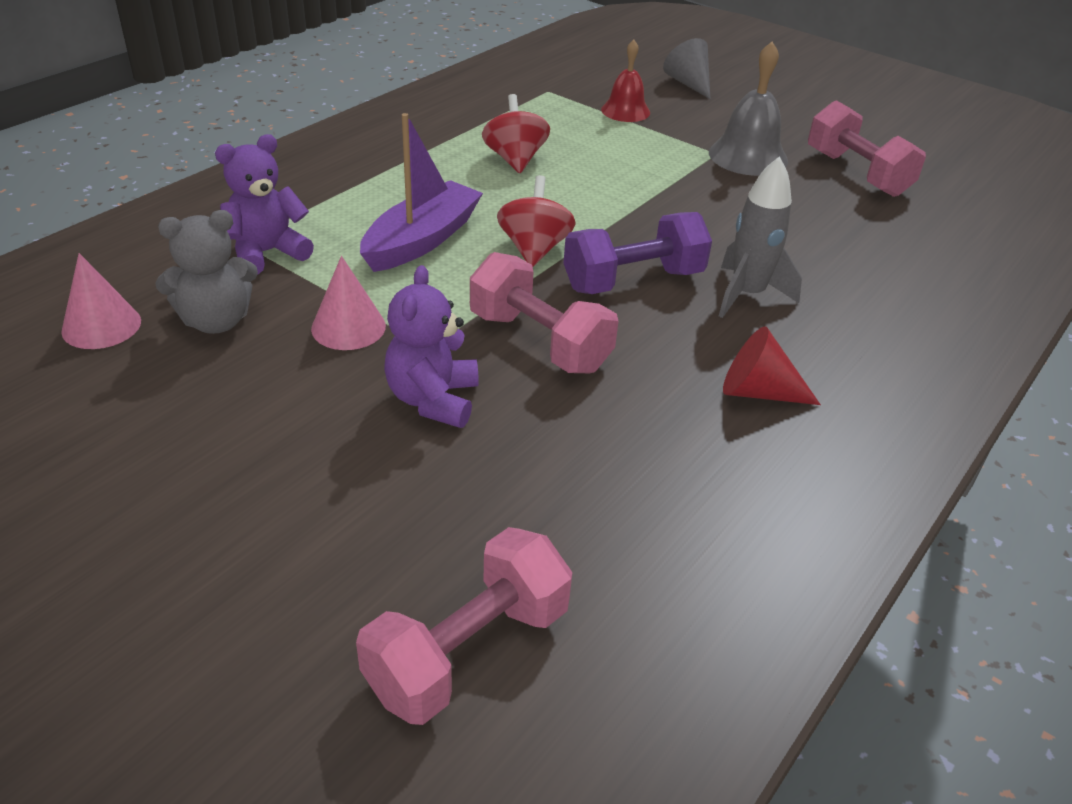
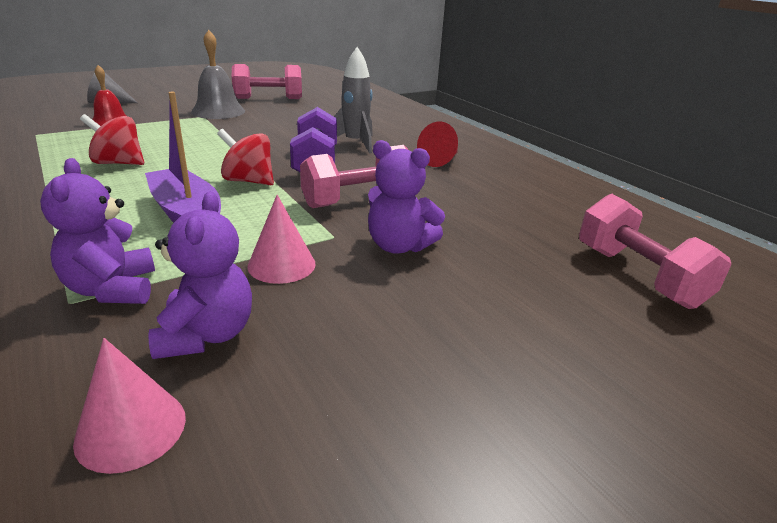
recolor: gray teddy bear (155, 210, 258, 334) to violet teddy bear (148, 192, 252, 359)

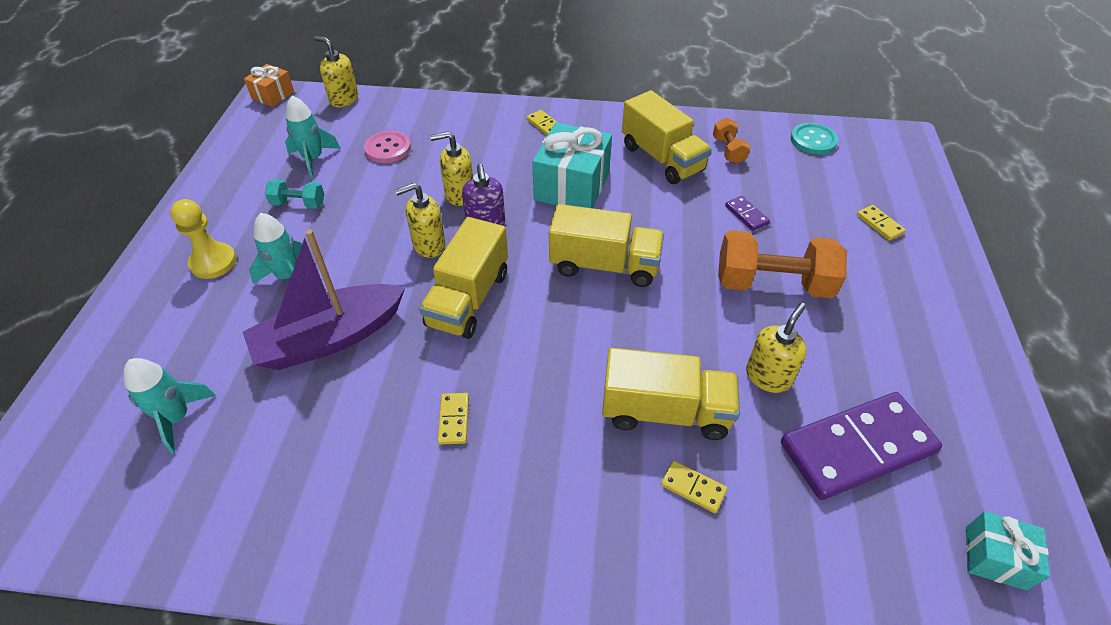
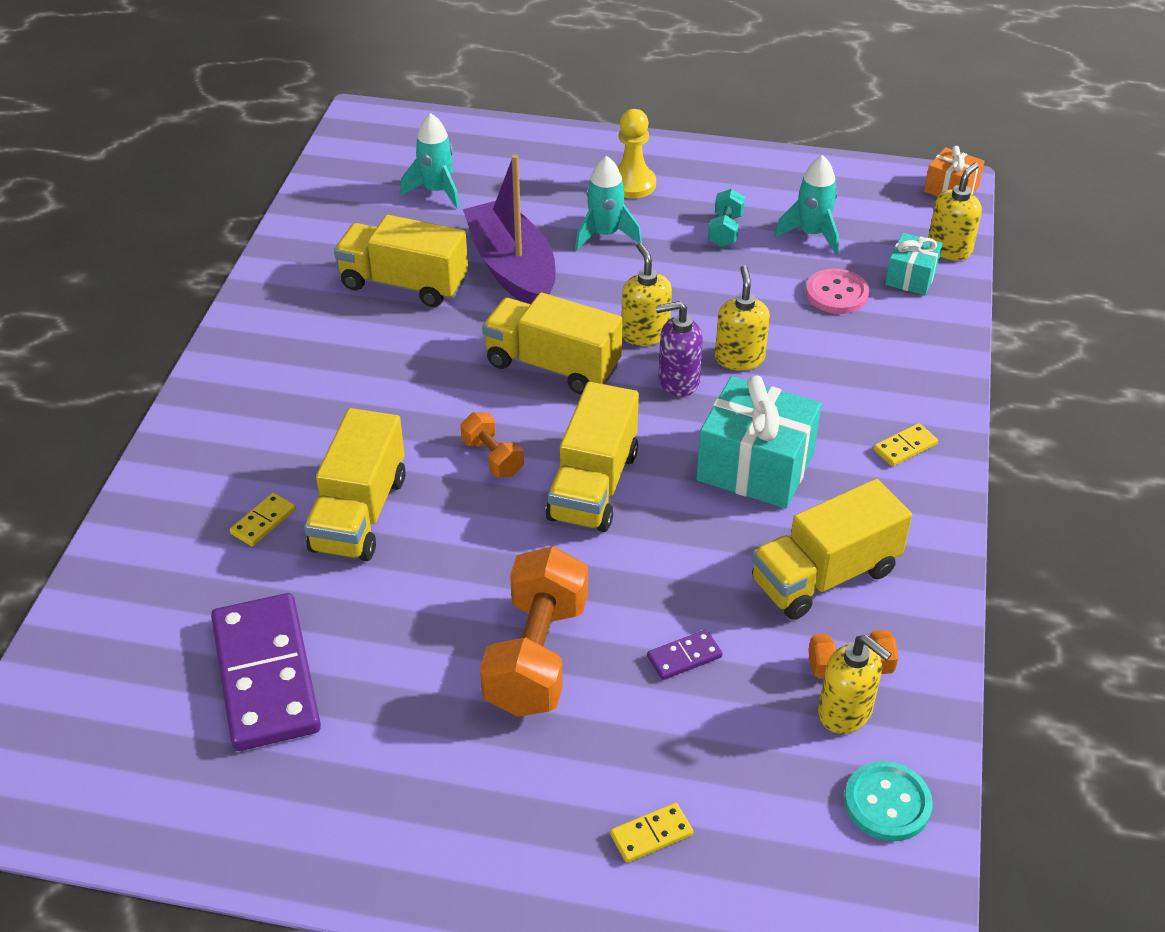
delete: yellow domino (438, 393, 469, 444)
insert: yellow truck (334, 215, 468, 307); bright orange dumbbell (460, 412, 524, 477)
move: yellow soap pump (746, 303, 807, 393) to (818, 635, 892, 734); turquoise gift (966, 511, 1050, 591) to (885, 233, 943, 295)

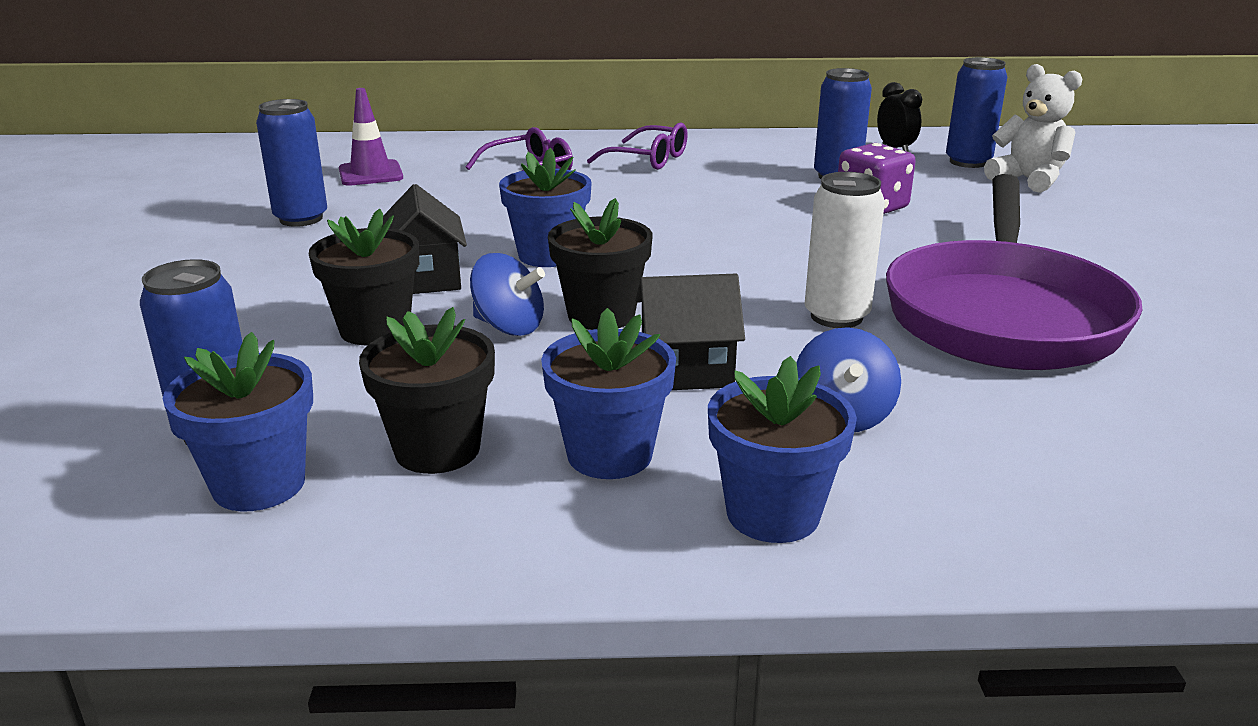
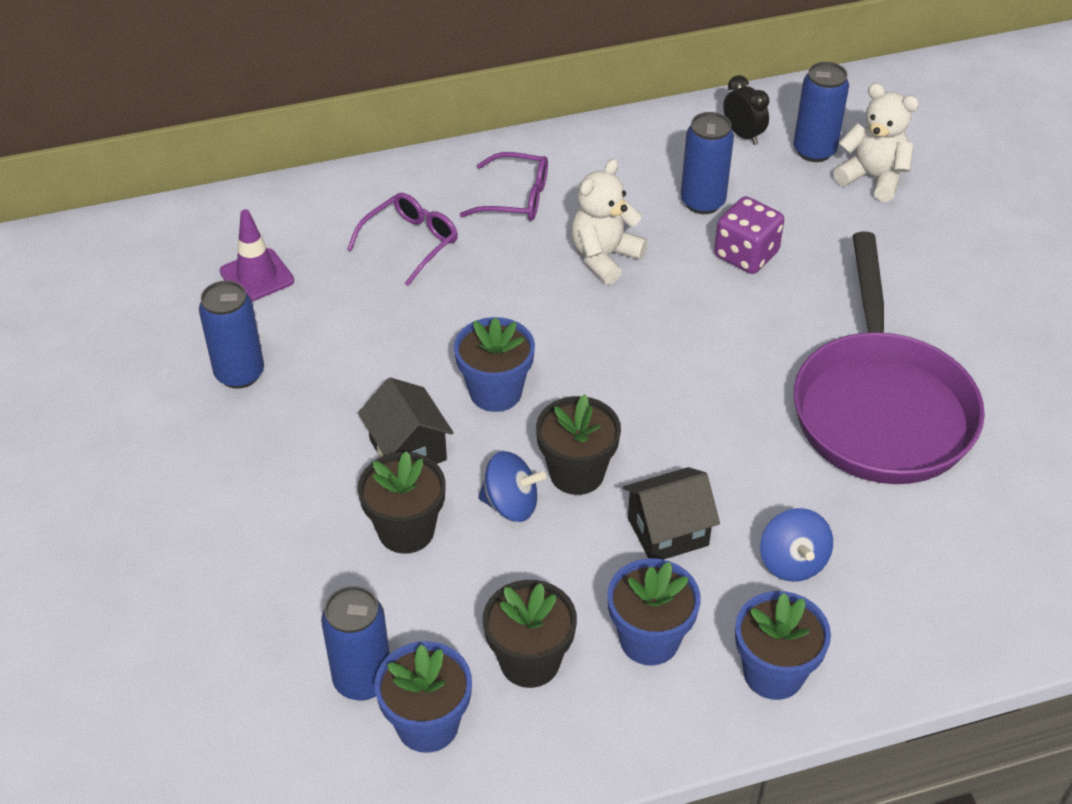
delete: white tin (805, 172, 885, 328)
insert: white teddy bear (571, 159, 648, 284)

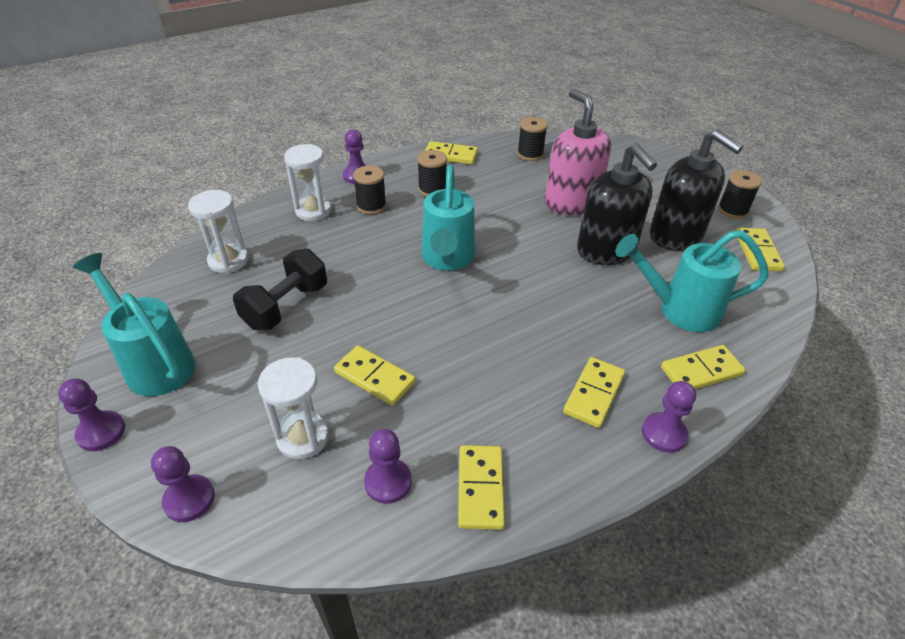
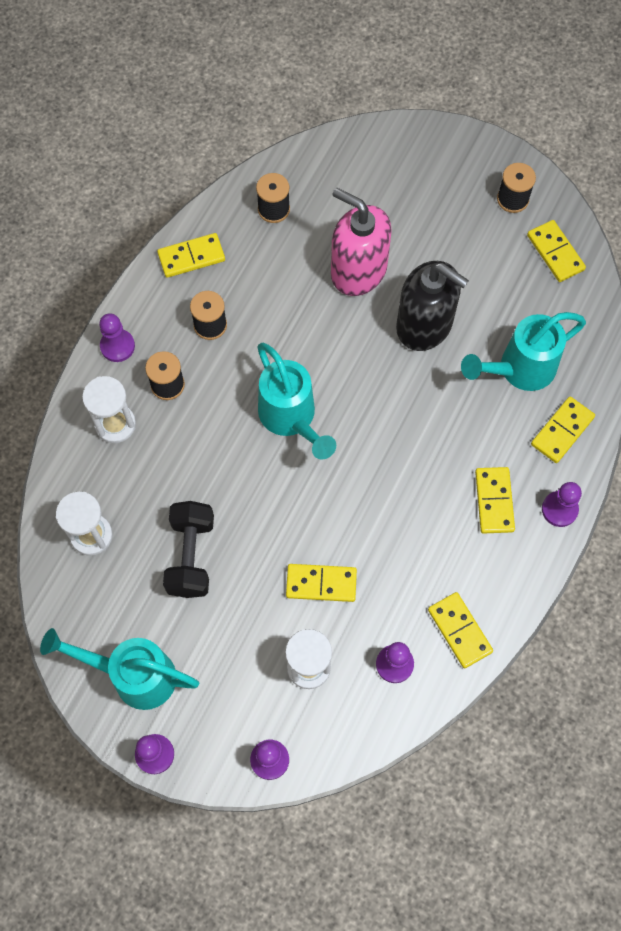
delete: ebony soap pump (650, 130, 743, 251)

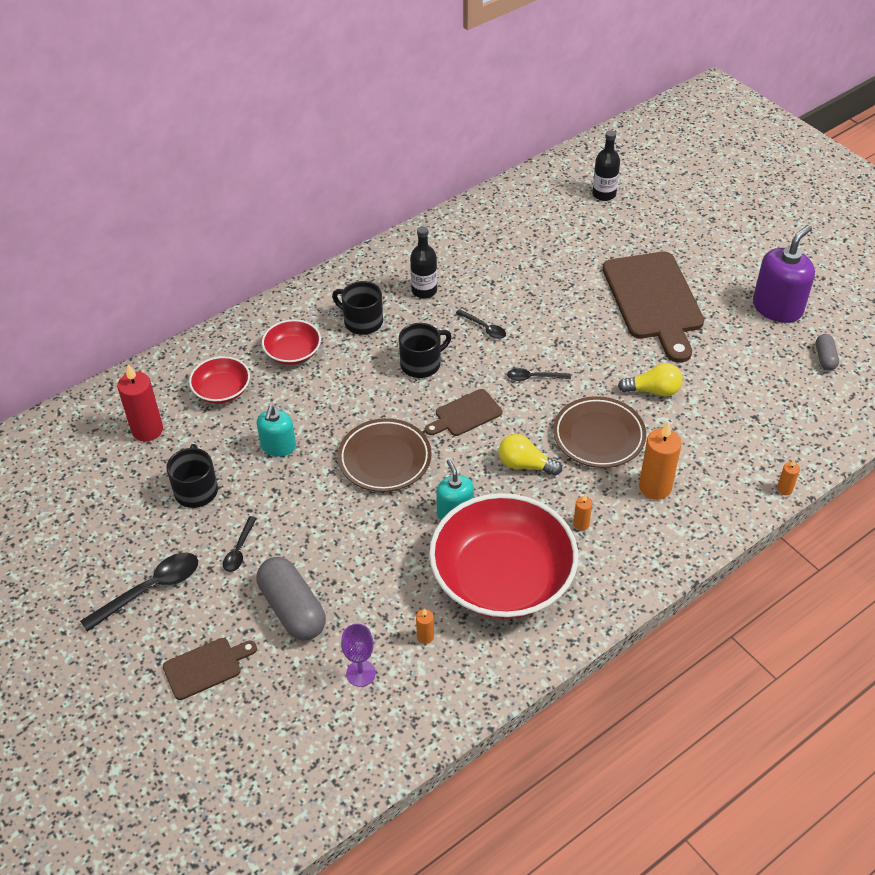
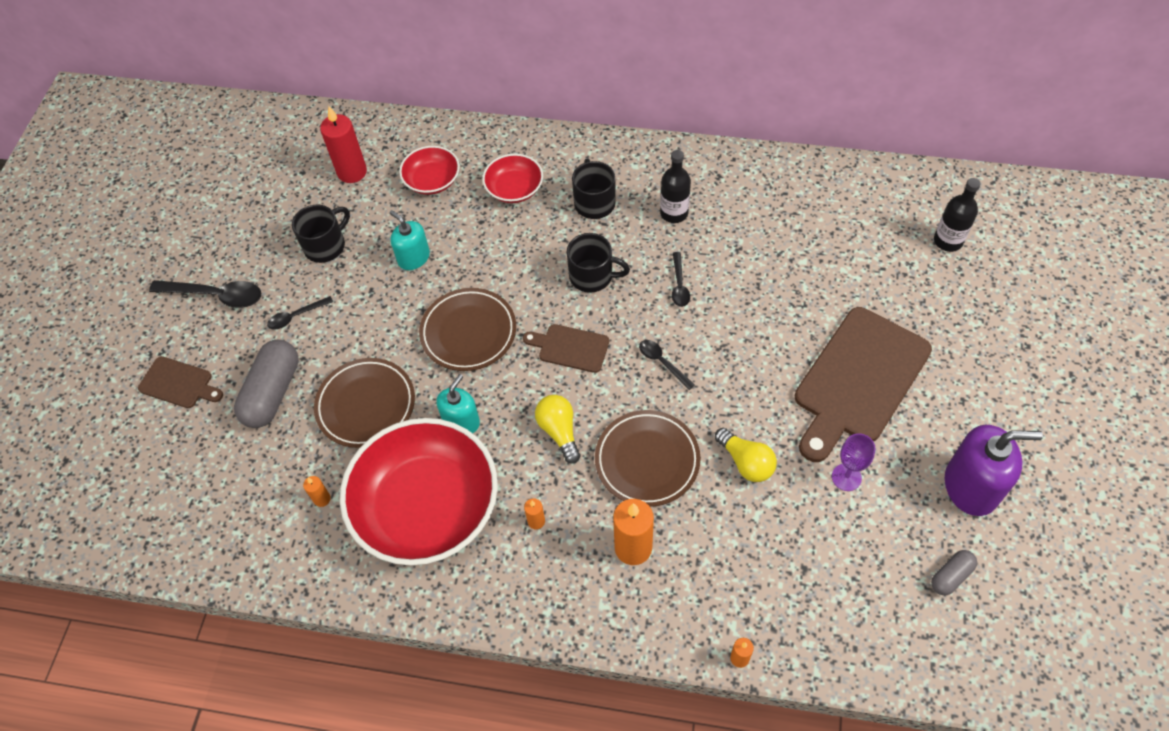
insert: brown dinner plate (314, 358, 415, 448)
move: violet wine glass (341, 624, 376, 687) to (832, 433, 875, 491)
rotate: turquoise soap pump (257, 405, 296, 457) = (390, 210, 430, 270) 75 degrees clockwise

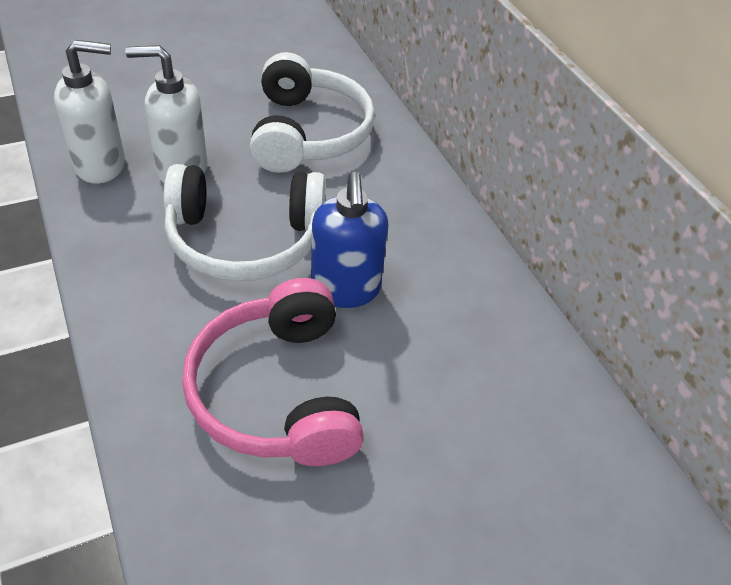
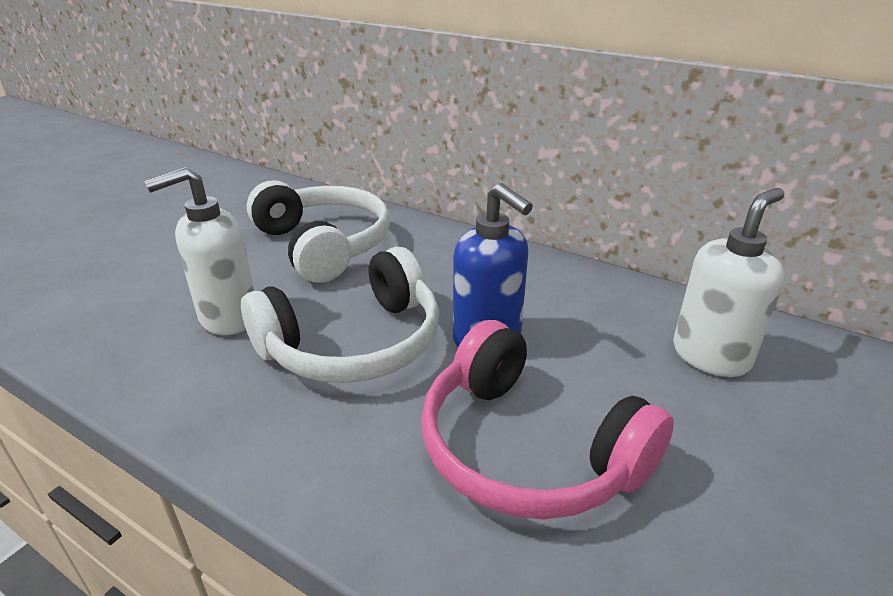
move: white soap pump (54, 40, 125, 184) to (673, 188, 785, 377)

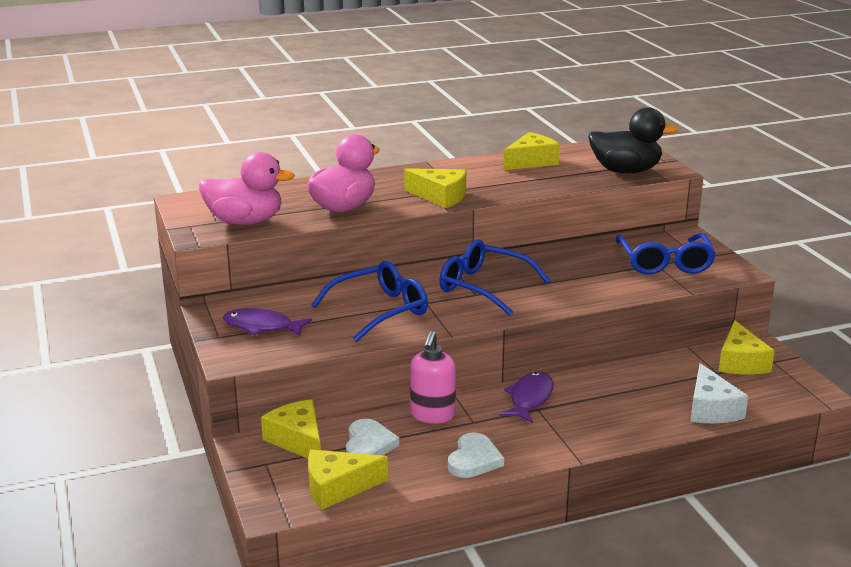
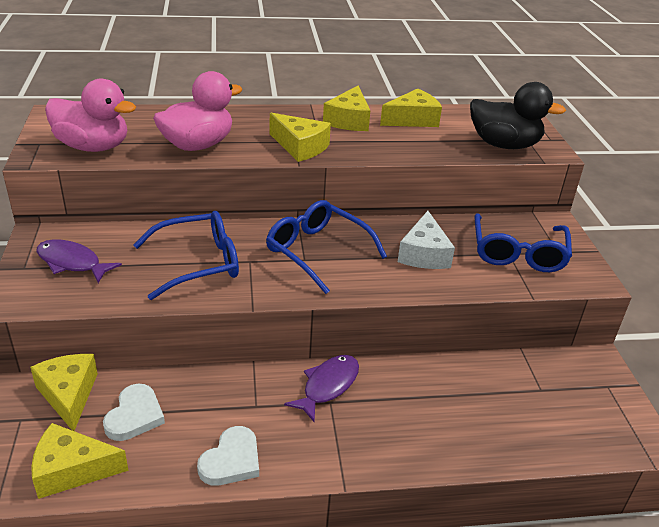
delete: rosy soap pump (410, 331, 456, 424)
move: white cheese (690, 363, 748, 423) to (398, 211, 455, 269); yellow cheese (719, 320, 775, 375) to (323, 85, 370, 131)

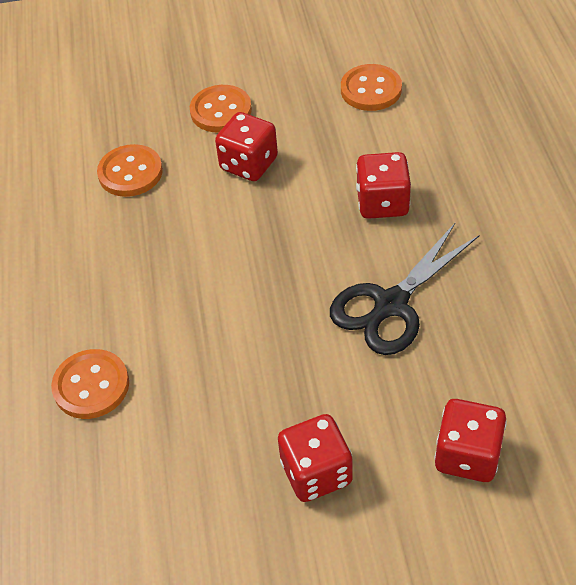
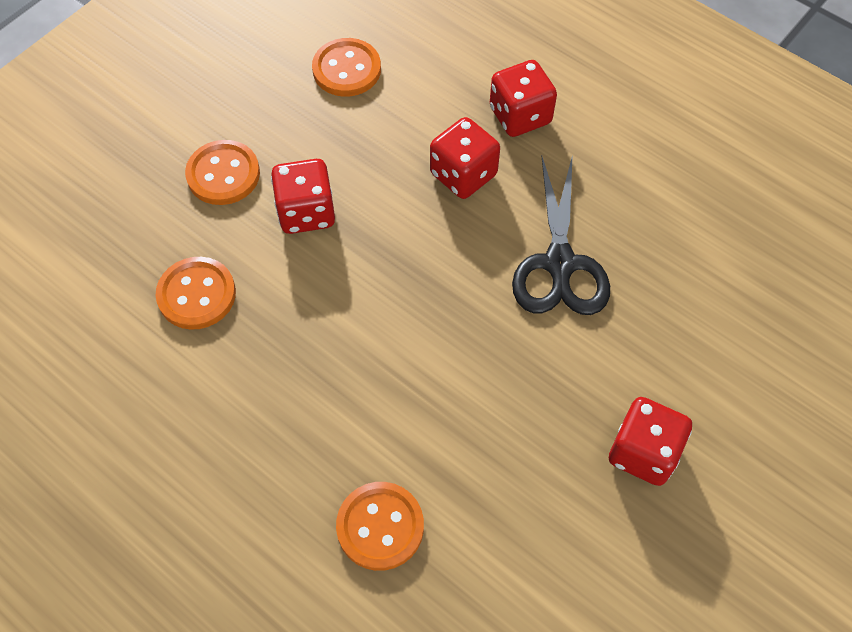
move: crimson game die (434, 399, 507, 482) to (490, 60, 557, 137)

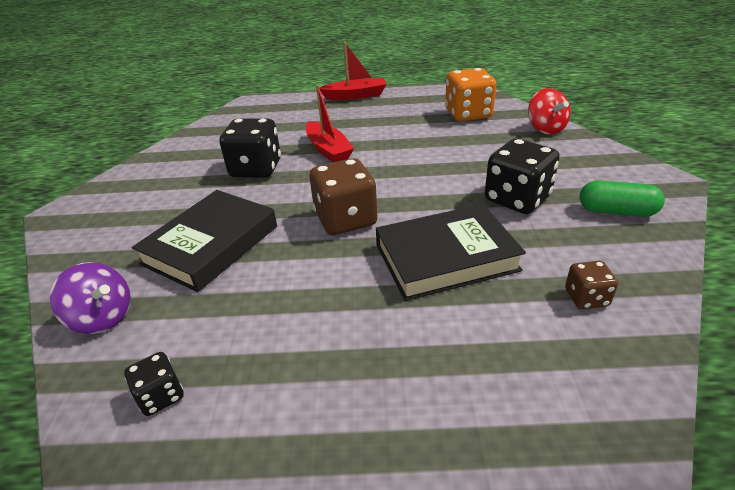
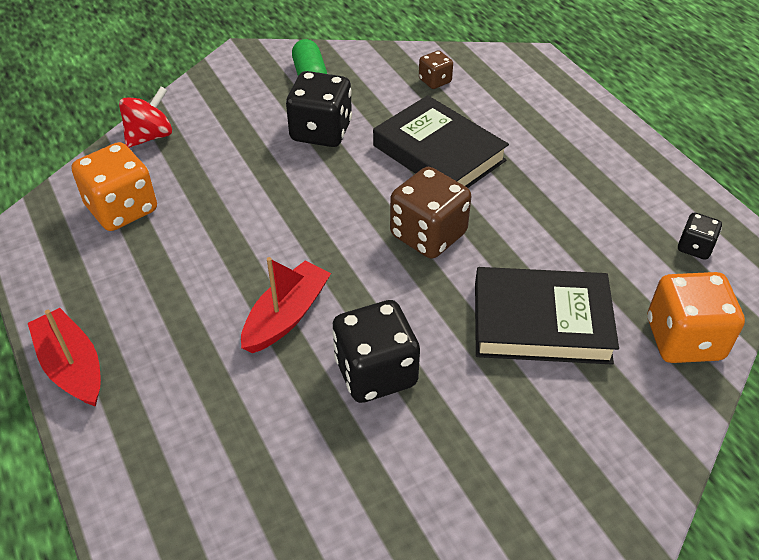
replace: violet spinning top (50, 262, 131, 334) to bright orange game die (648, 272, 745, 363)

